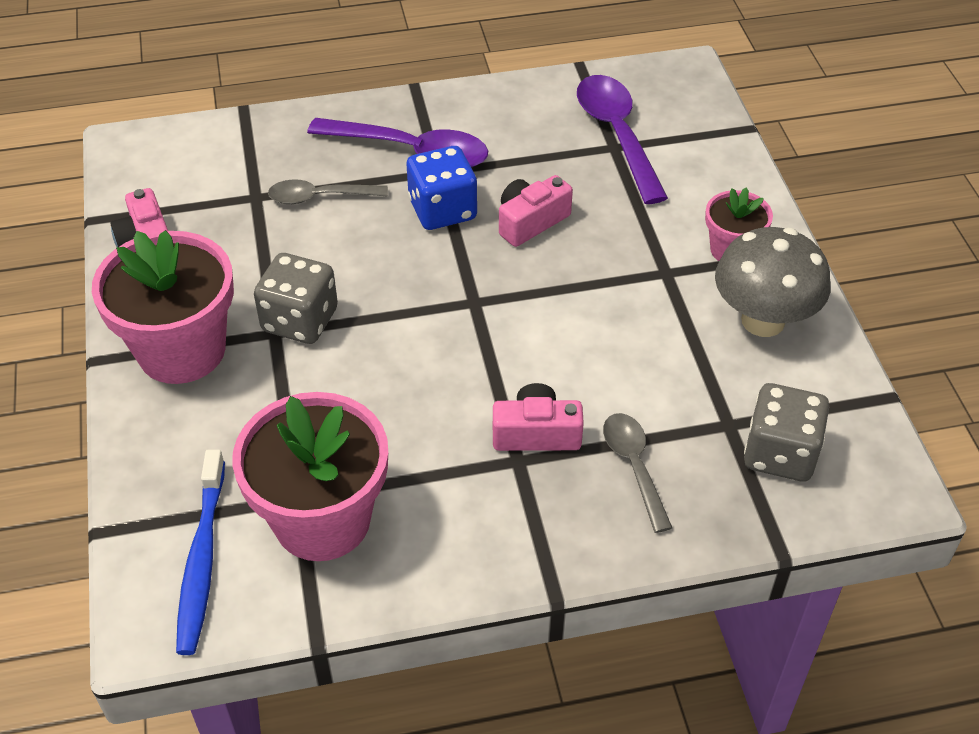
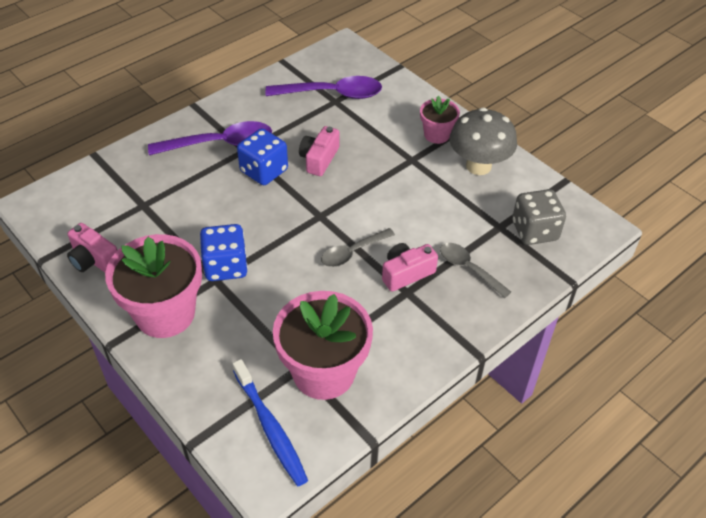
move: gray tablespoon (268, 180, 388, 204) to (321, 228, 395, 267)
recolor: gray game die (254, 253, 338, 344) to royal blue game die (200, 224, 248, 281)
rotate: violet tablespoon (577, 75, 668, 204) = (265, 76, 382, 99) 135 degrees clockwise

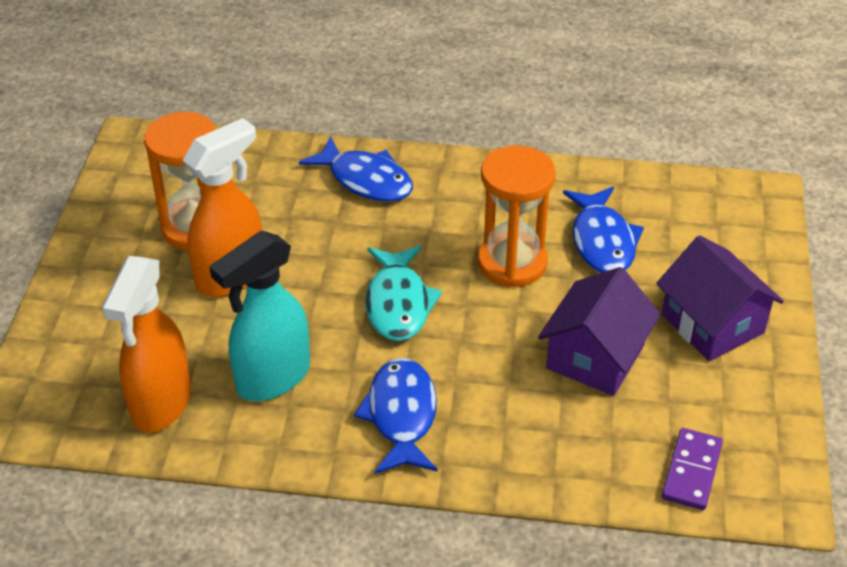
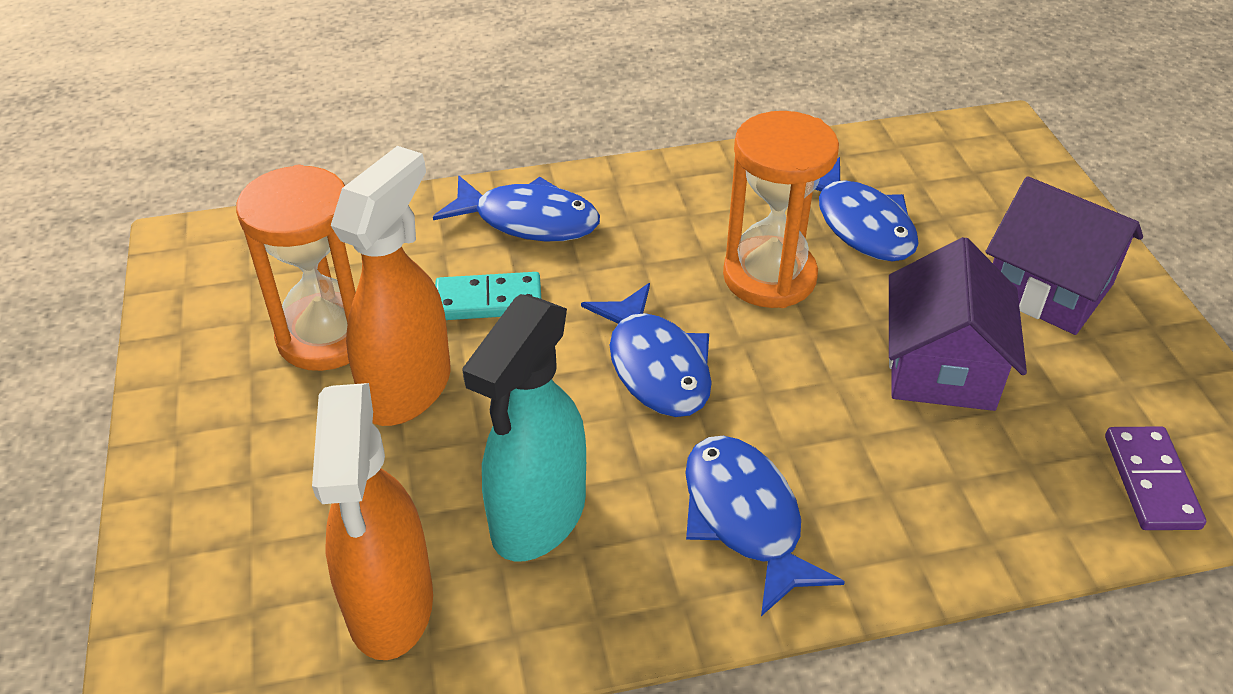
insert: turquoise domino (435, 272, 541, 320)
recolor: turquoise toy fish (365, 246, 442, 341) to royal blue toy fish (581, 283, 712, 417)

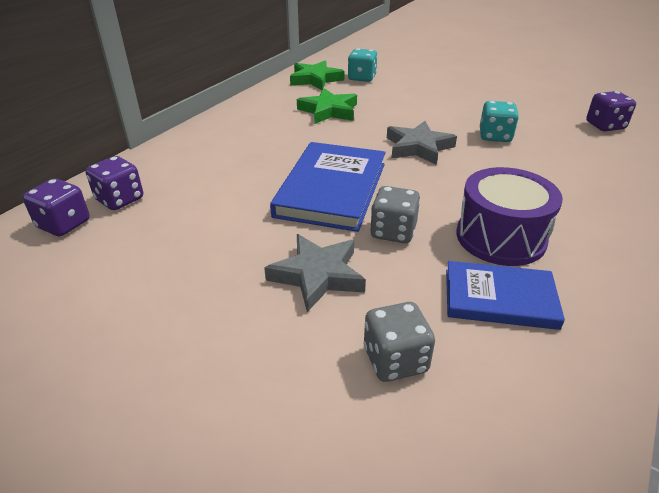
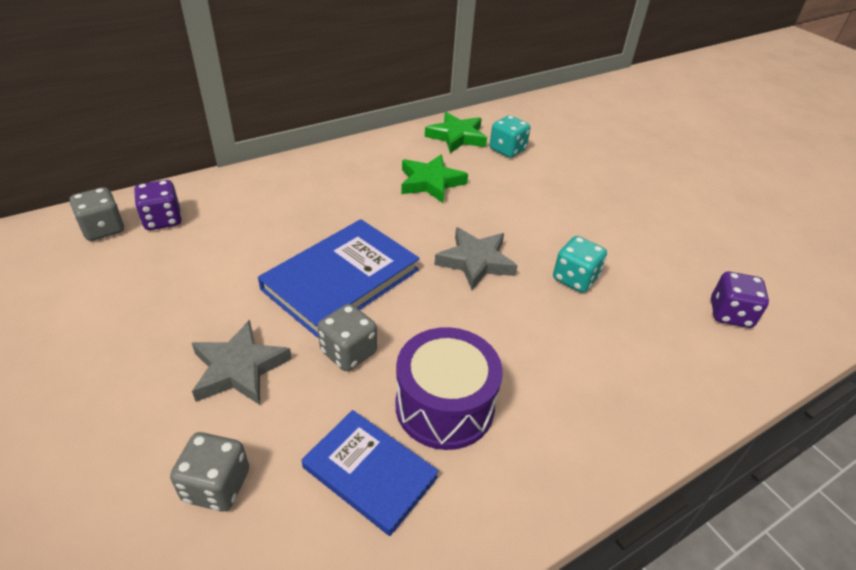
recolor: violet game die (23, 178, 90, 236) to gray game die (70, 187, 124, 241)

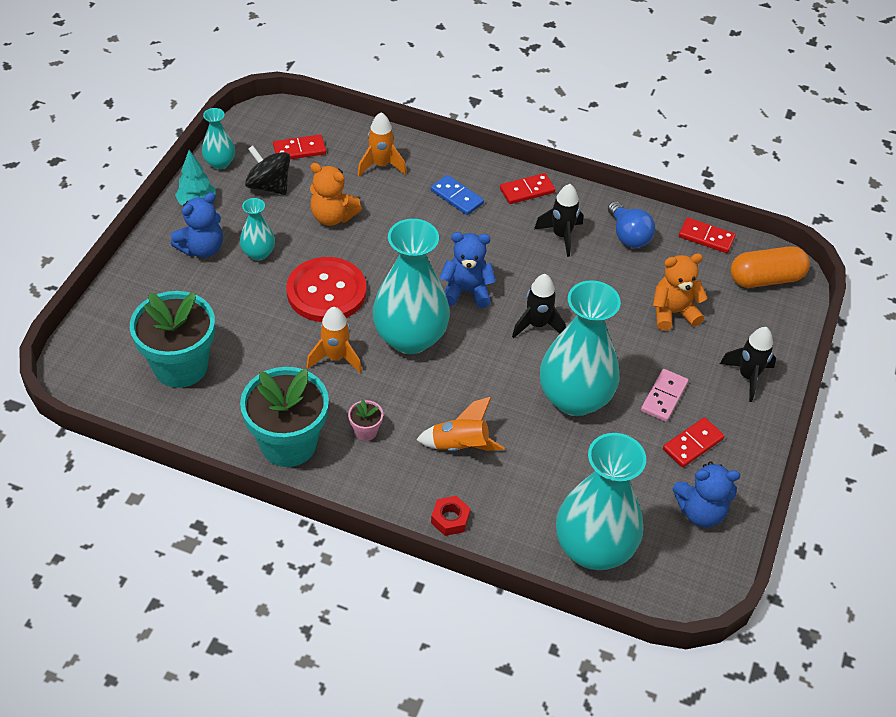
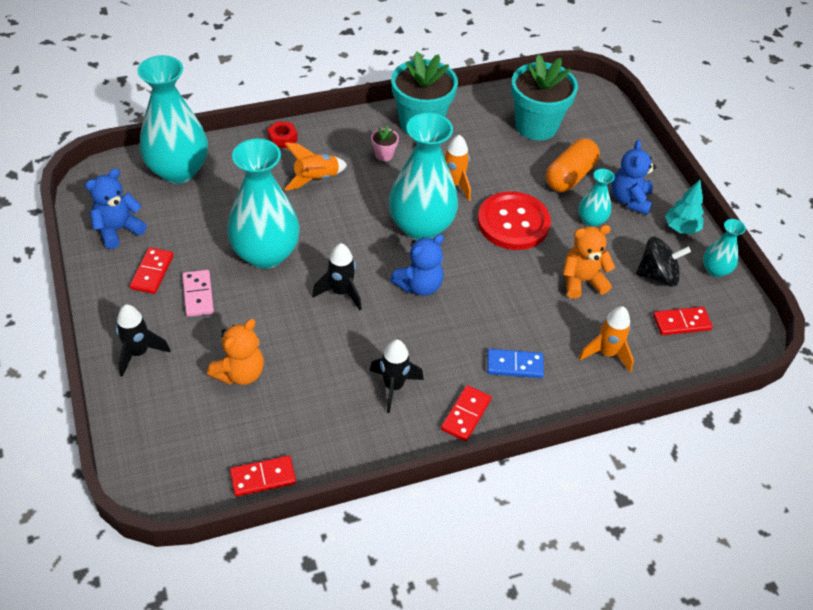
delete: royal blue bulb (608, 201, 655, 248)
move: bright orange pill shape (731, 246, 810, 288) to (546, 138, 600, 192)
rotate: crimson domino (273, 135, 326, 159) = (653, 307, 713, 335) 45 degrees clockwise

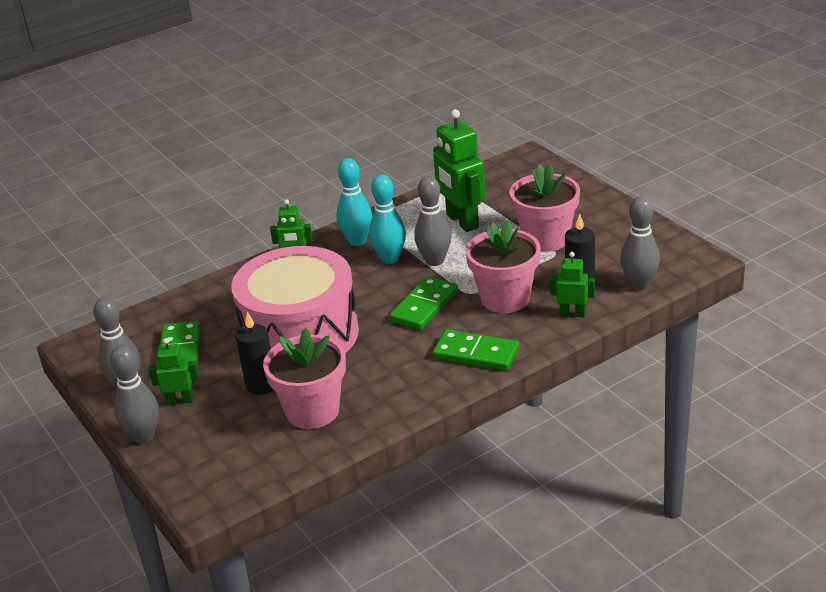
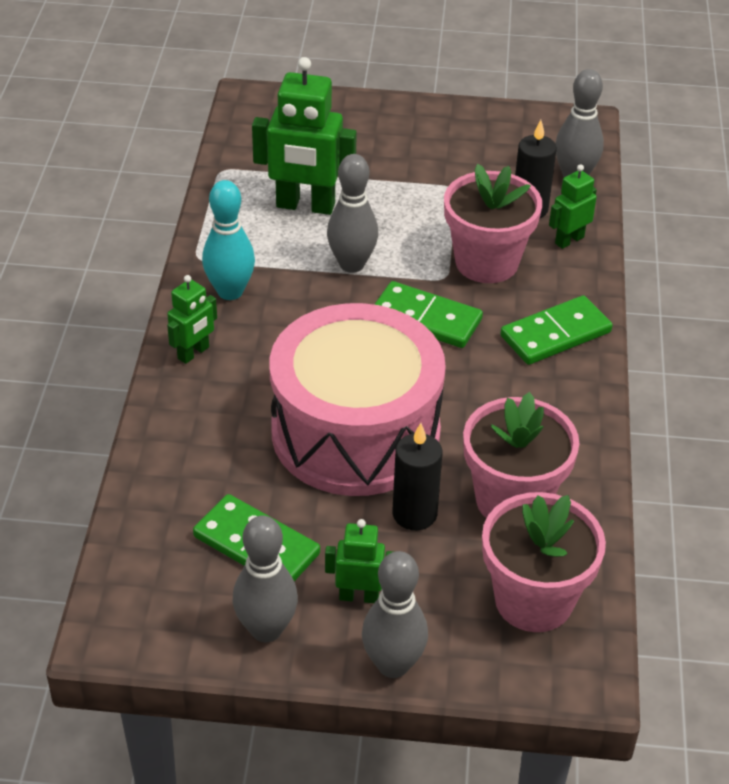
delete: turquoise skittle (369, 174, 406, 264)
move: rosy flower pot (510, 164, 580, 252) to (482, 492, 606, 632)
rotate: green robot (149, 338, 199, 405) = (325, 519, 394, 603) 60 degrees clockwise; green domino (389, 276, 458, 330) = (374, 281, 483, 348) 45 degrees counterclockwise

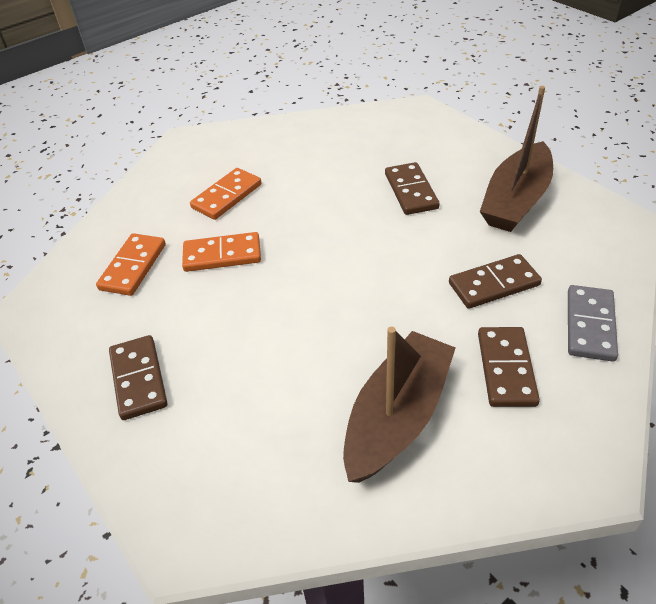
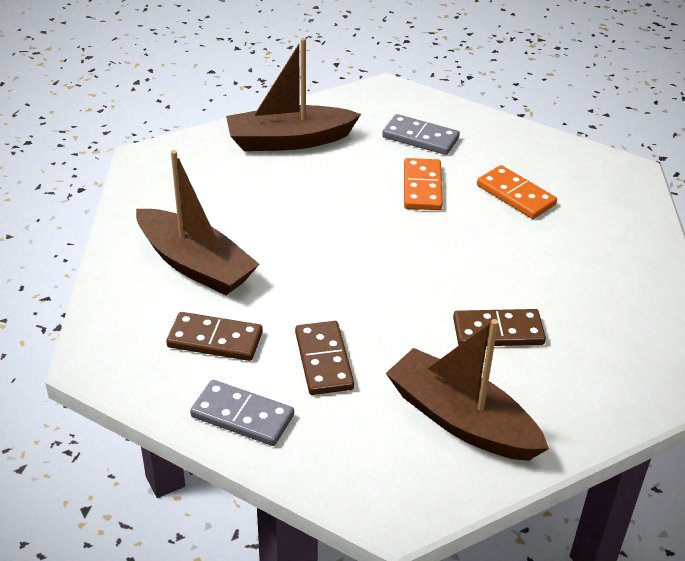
replace: brown domino (109, 335, 167, 420) to brown sailboat (226, 38, 361, 151)
recolor: bright orange domino (96, 233, 166, 296) to gray domino (382, 114, 460, 155)

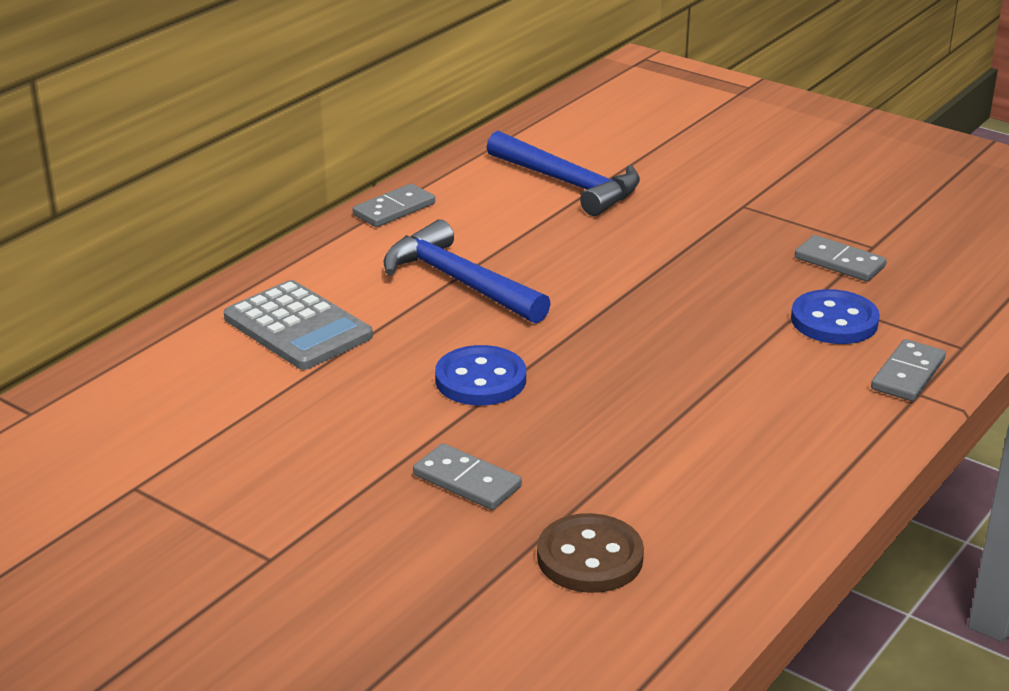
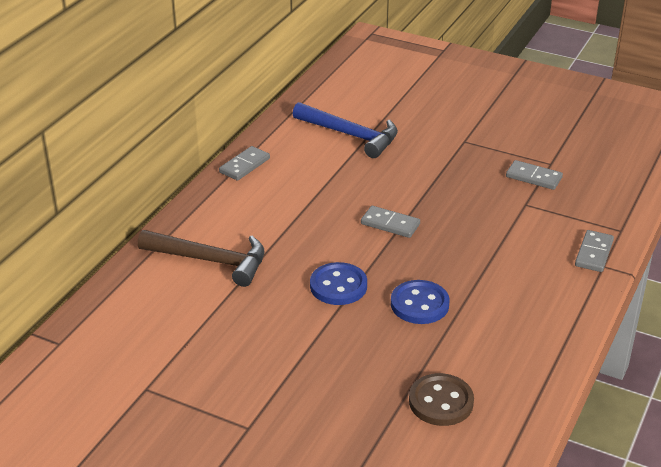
delete: royal blue hammer (384, 219, 551, 324)
move: gray domino (413, 443, 522, 510) to (361, 206, 420, 238); royal blue button (791, 289, 880, 344) to (391, 280, 450, 324)
replace: gray pocket calculator (224, 280, 373, 370) to brown hammer (138, 230, 264, 287)

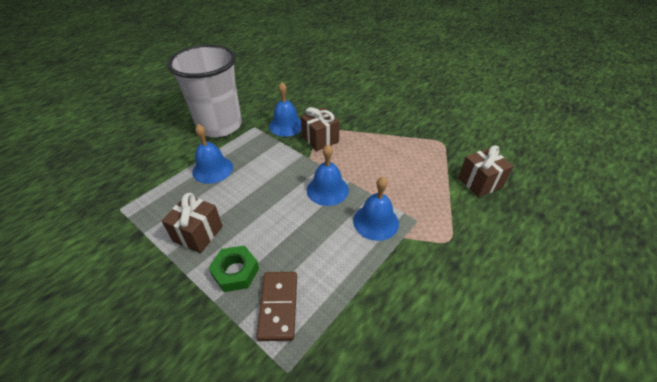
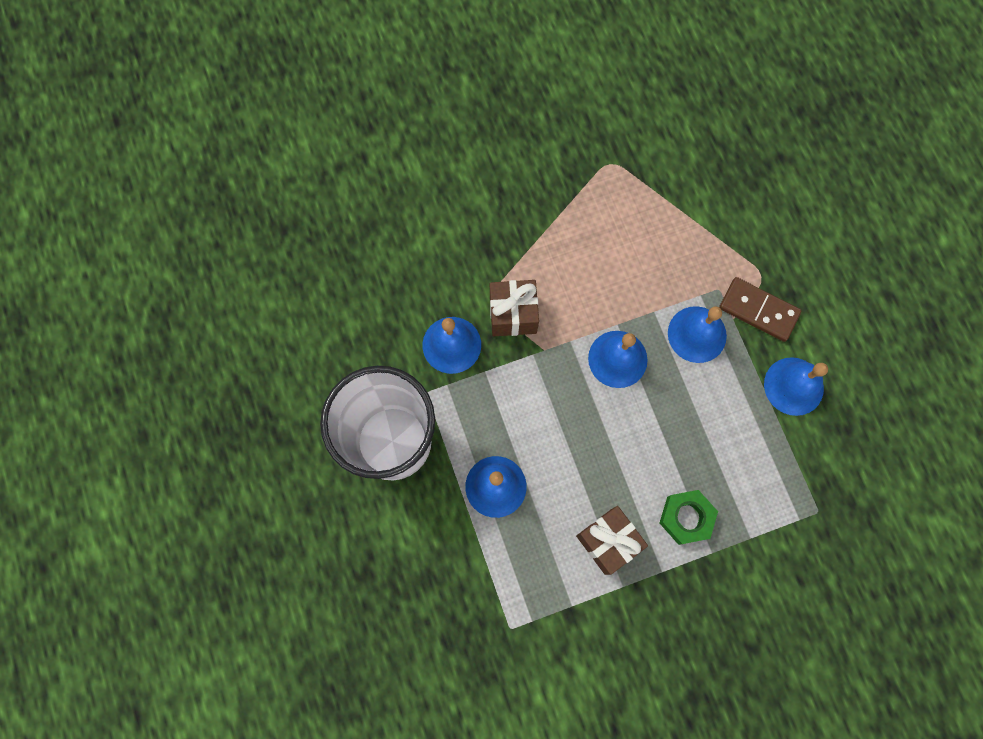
delete: brown gift (458, 145, 514, 197)
insert: royal blue hand bell (764, 357, 828, 416)
move: brown domino (256, 272, 297, 341) to (719, 277, 802, 342)

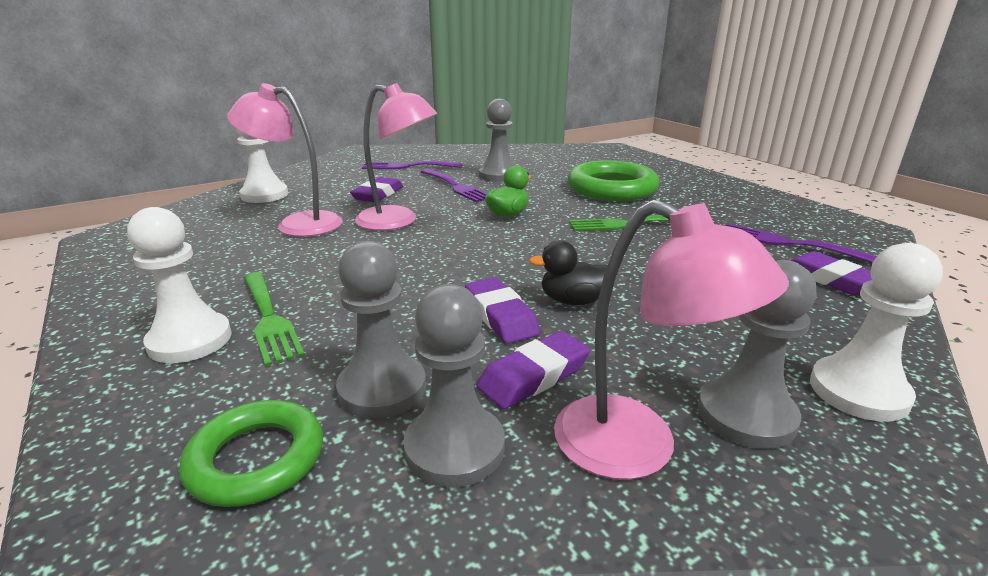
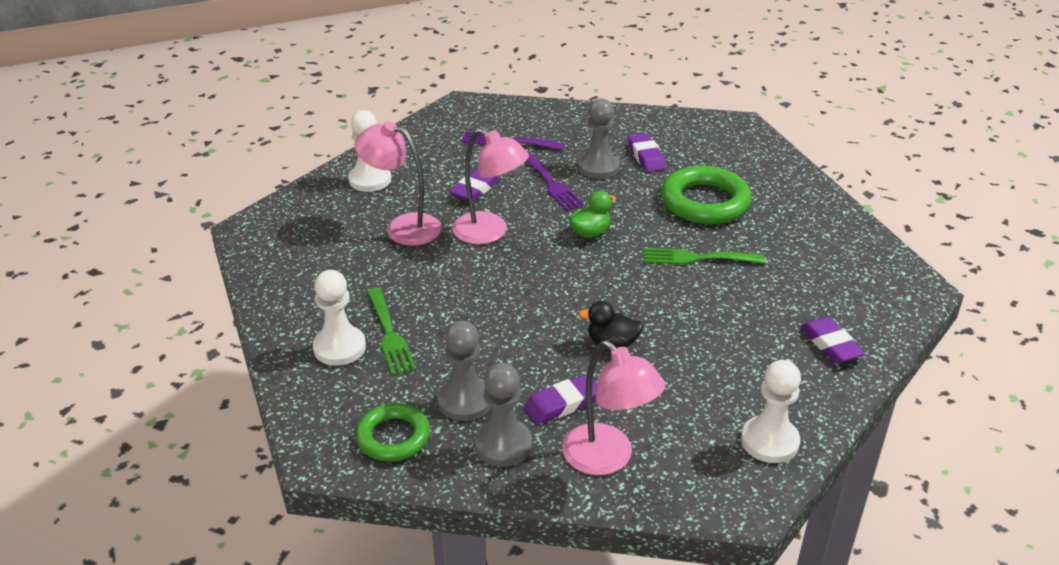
delete: gray pawn (698, 260, 817, 449); violet table fork (726, 224, 877, 263)
move: violet gum eraser (465, 277, 540, 344) to (628, 133, 667, 172)

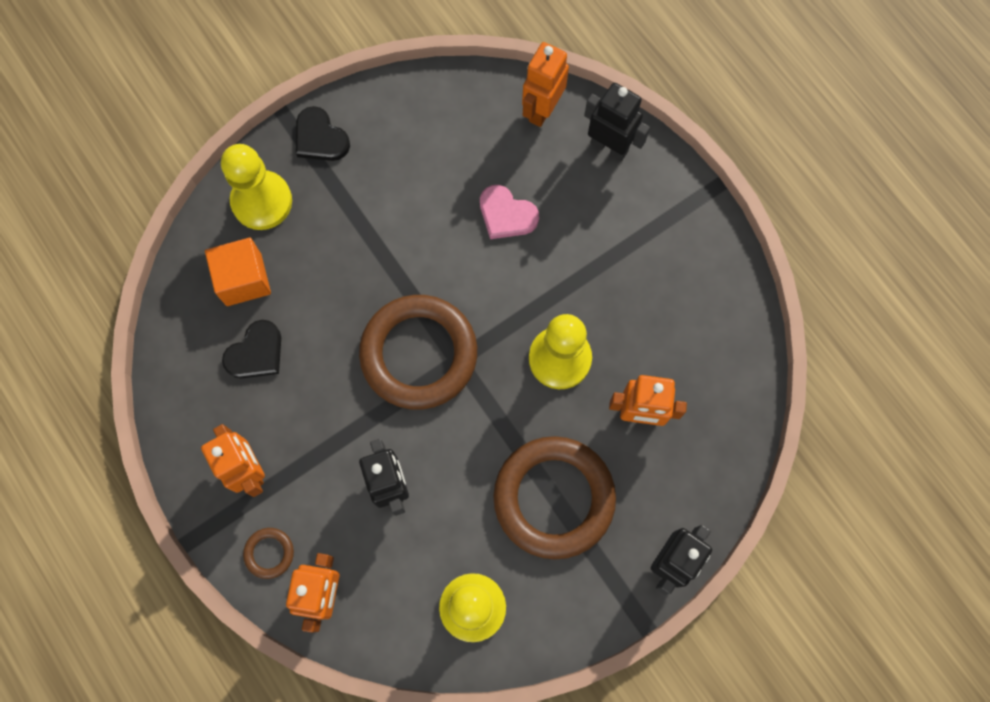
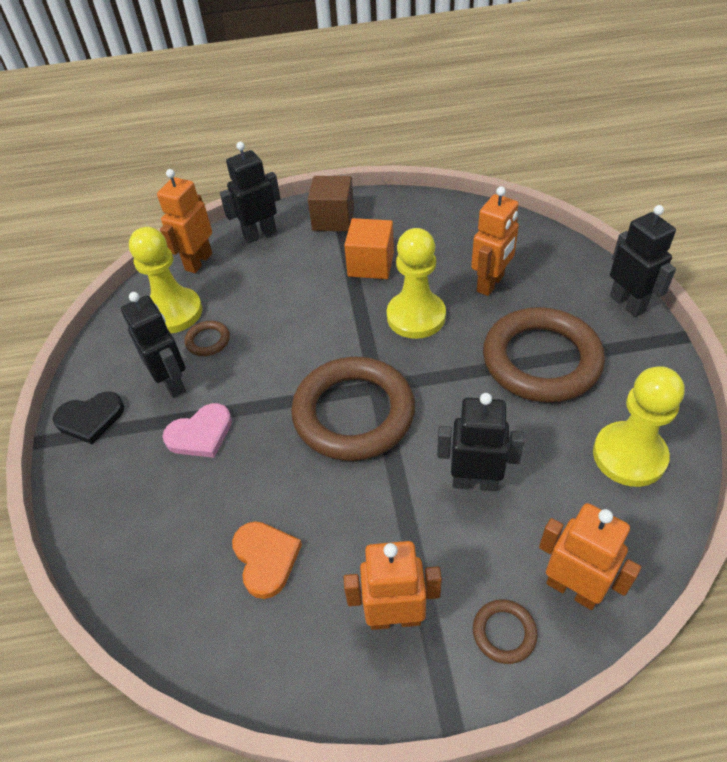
insert: ebony robot (121, 292, 186, 398); brown ring (185, 321, 230, 356); brown block (308, 176, 354, 231)
move: bright orange block (205, 238, 271, 306) to (344, 218, 394, 279); yellow pawn (221, 144, 292, 230) to (129, 227, 202, 333); rosy heart shape (480, 185, 539, 239) to (163, 403, 232, 458)
recolor: ebony heart shape (222, 320, 281, 378) to bright orange heart shape (232, 521, 302, 599)
rotate: bright orange robot (522, 42, 569, 127) = (157, 169, 212, 273) 60 degrees clockwise

